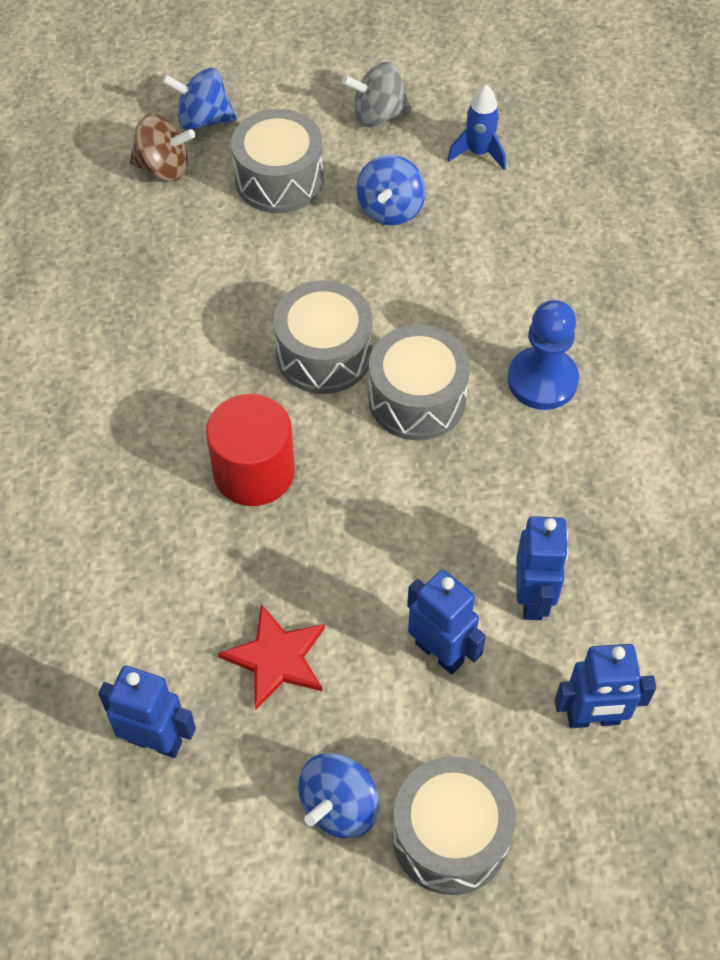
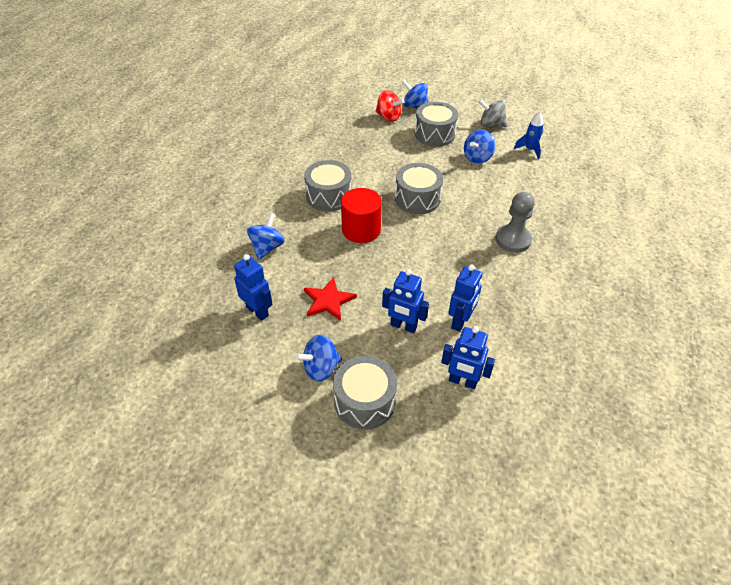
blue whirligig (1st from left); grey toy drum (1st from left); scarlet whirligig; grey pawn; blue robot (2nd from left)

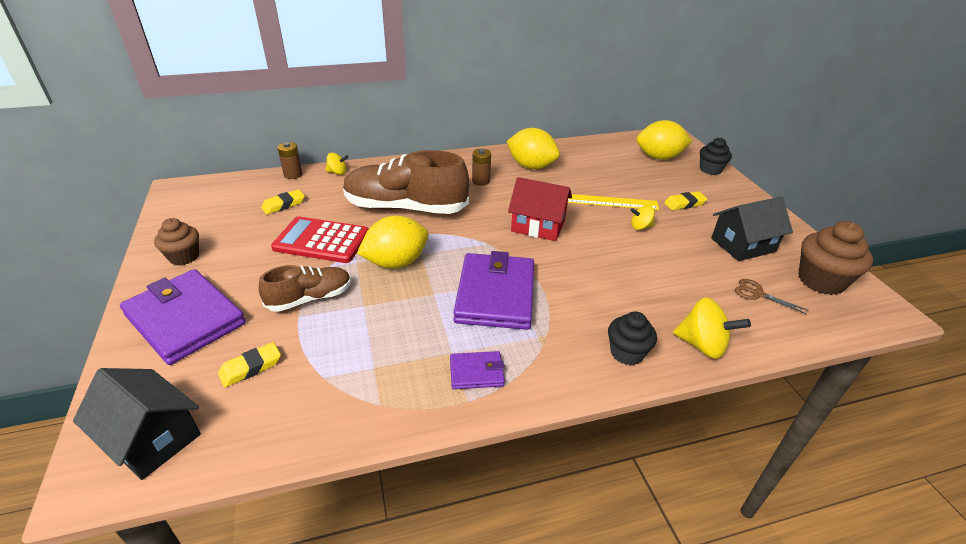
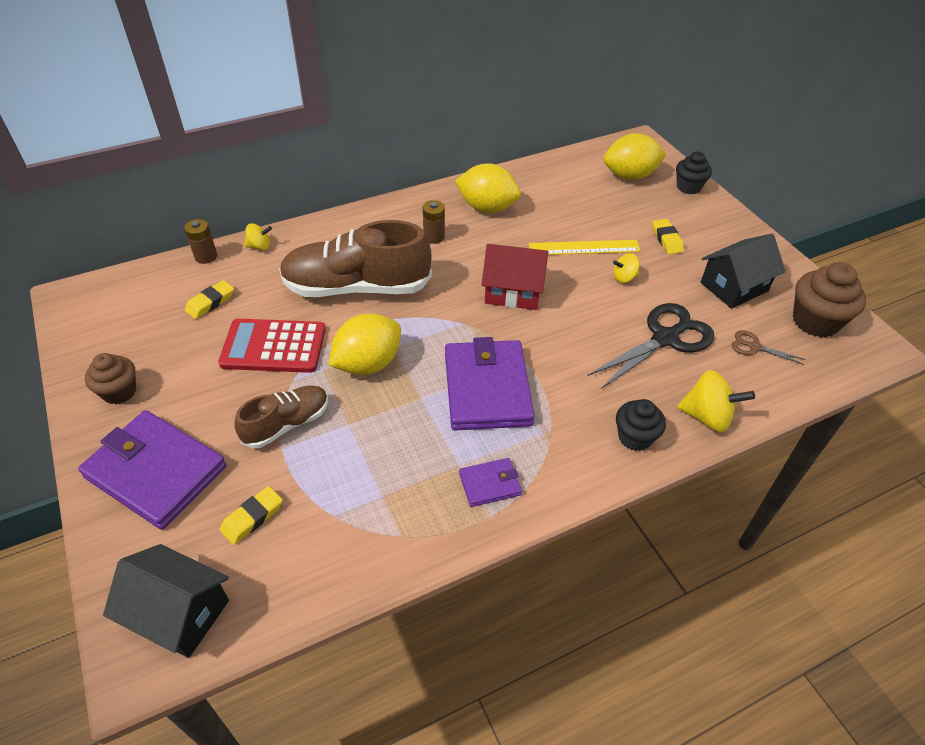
ebony shears; bright yellow pencil eraser (3rd from left)

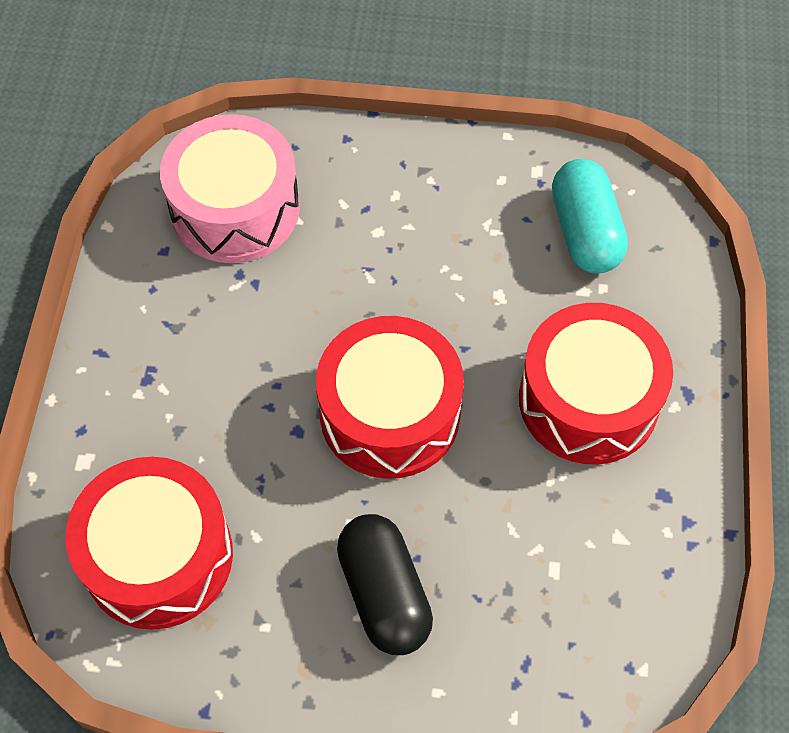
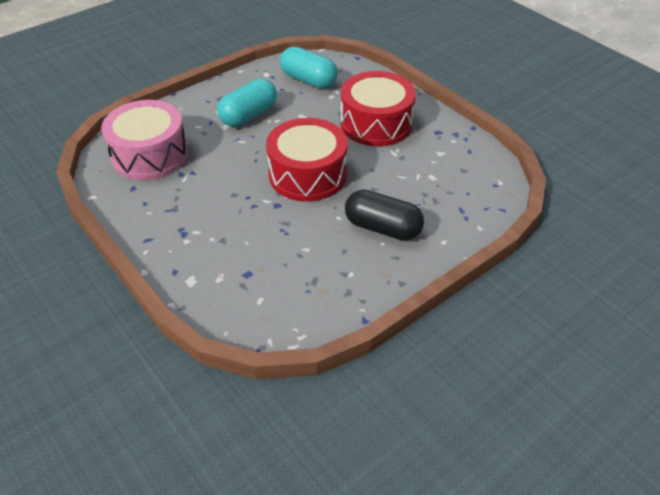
scarlet toy drum (1st from left in the first image); turquoise pill shape (1st from left)

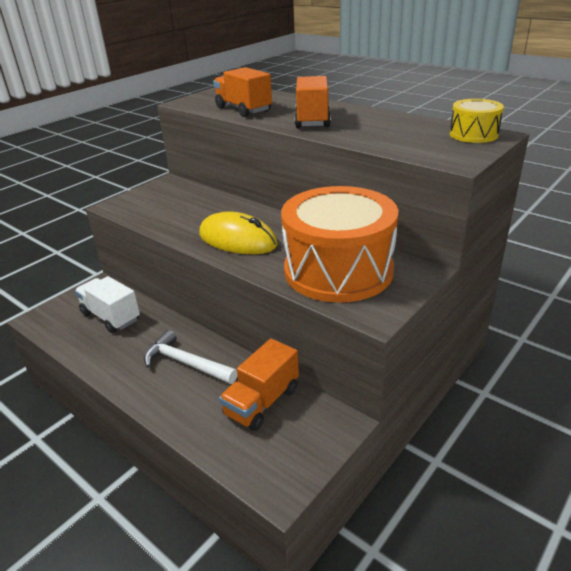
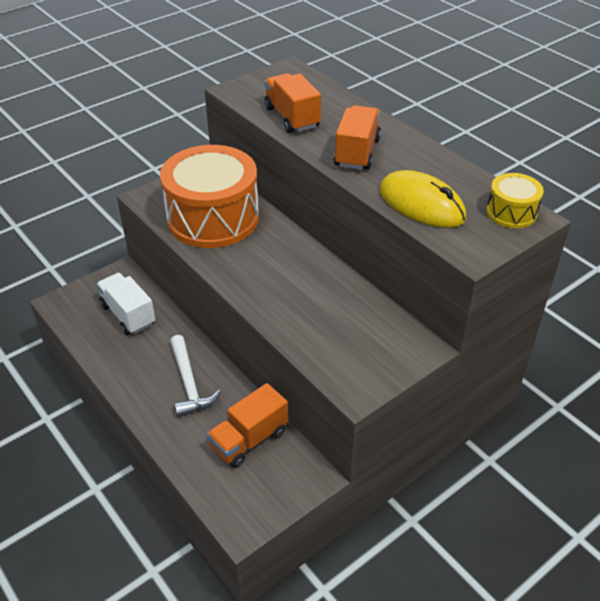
bright yellow mouse; orange toy drum; snow-white hammer

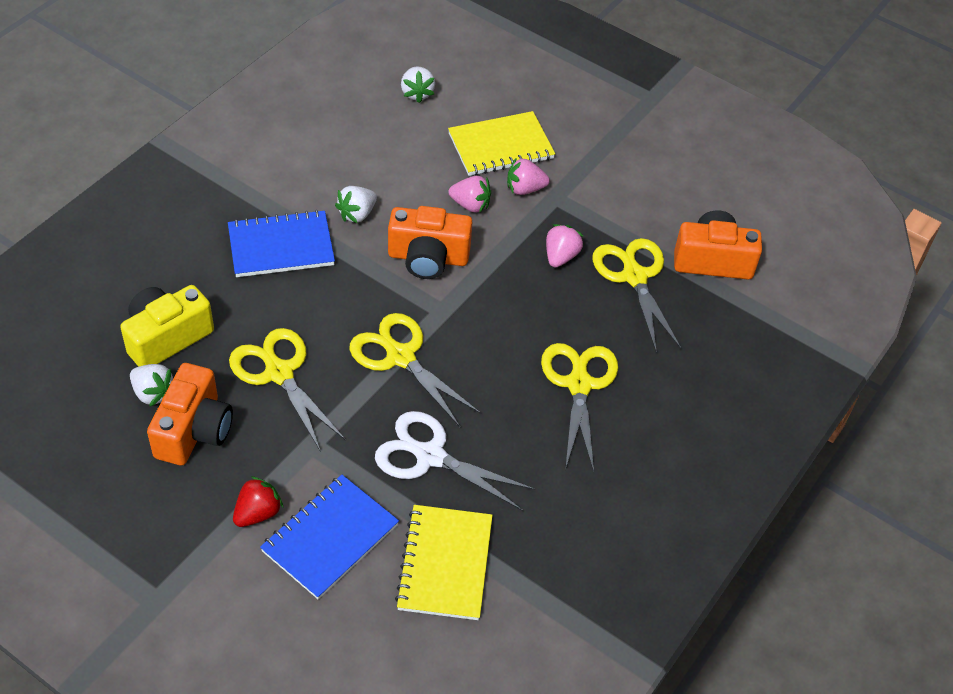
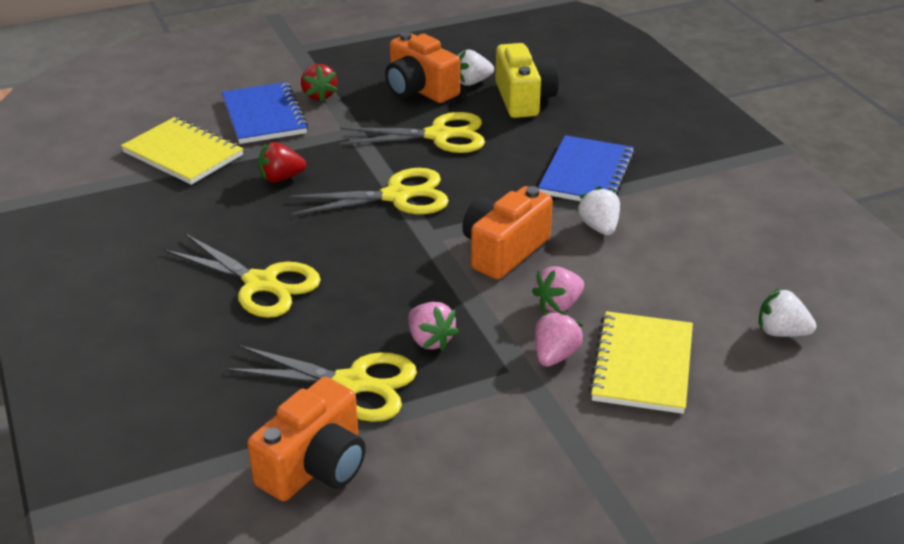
scarlet toy strawberry (1st from left)

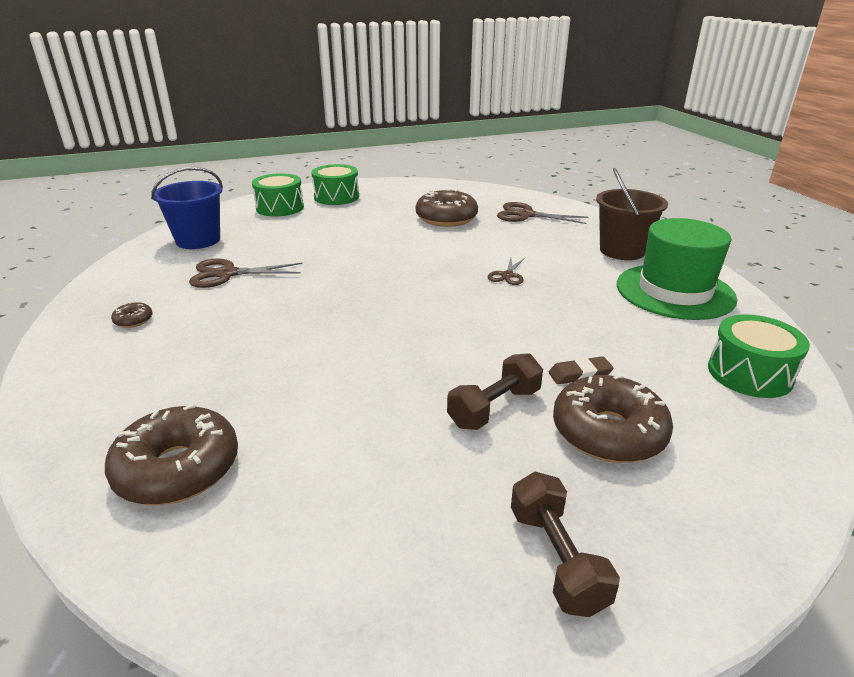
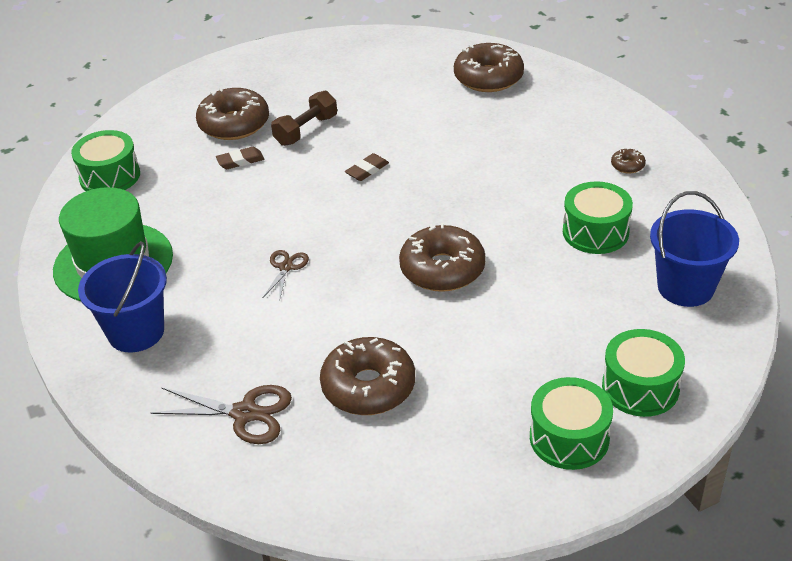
dark brown dumbbell (2nd from left in the first image); dark brown pencil eraser (2nd from left); dark brown donut (3rd from left); green toy drum (3rd from left); blue pail (1st from left)

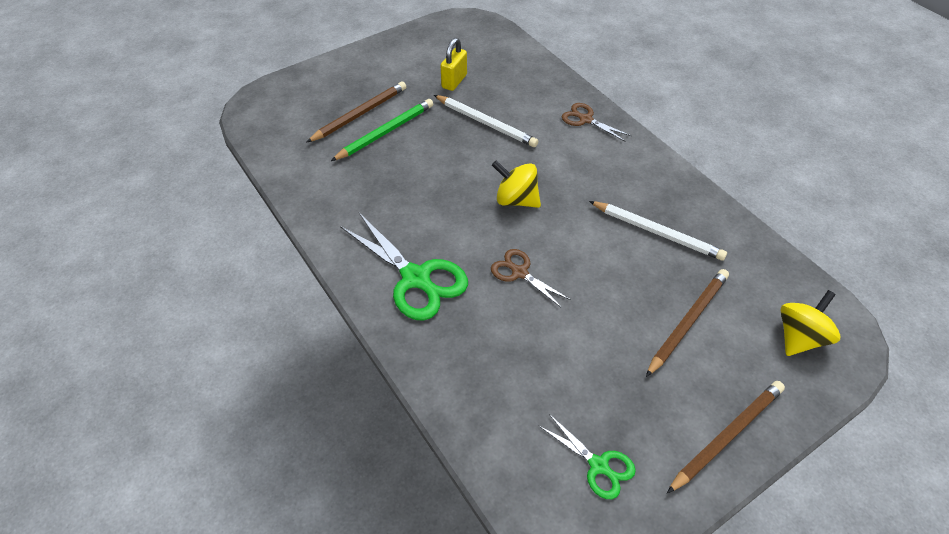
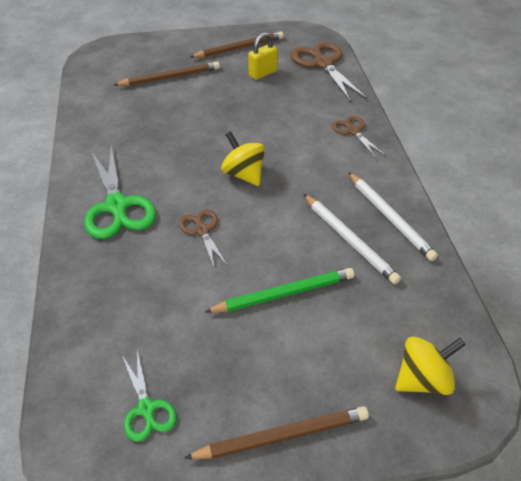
dark brown shears (2nd from left); green pencil; snow-white pencil (2nd from left); dark brown pencil (2nd from left)

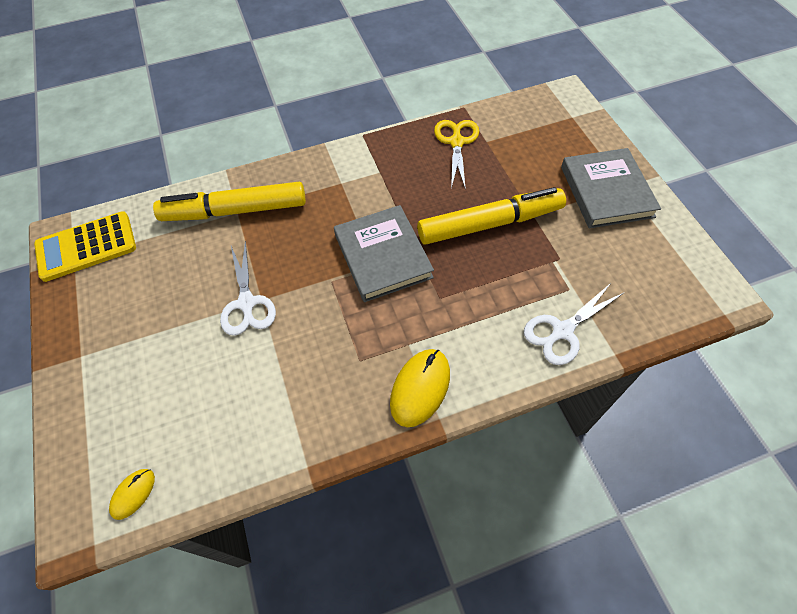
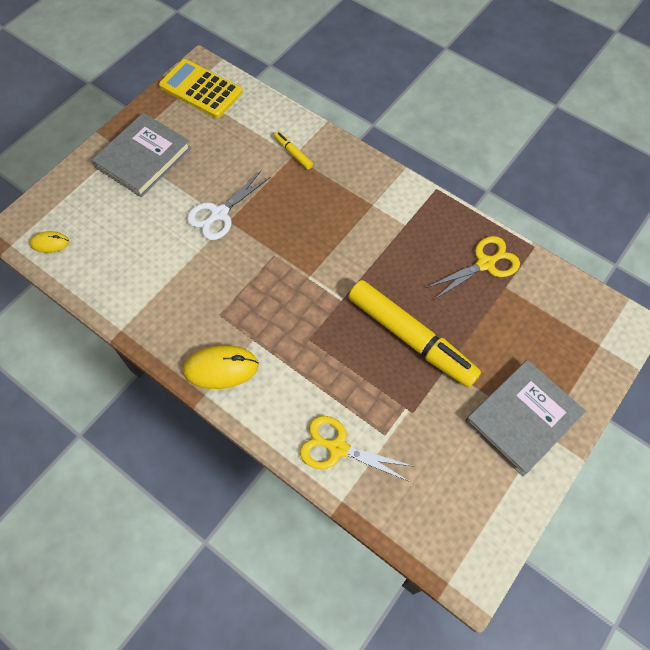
grey book (1st from left); bright yellow shears (1st from left); bright yellow felt pen (1st from left)

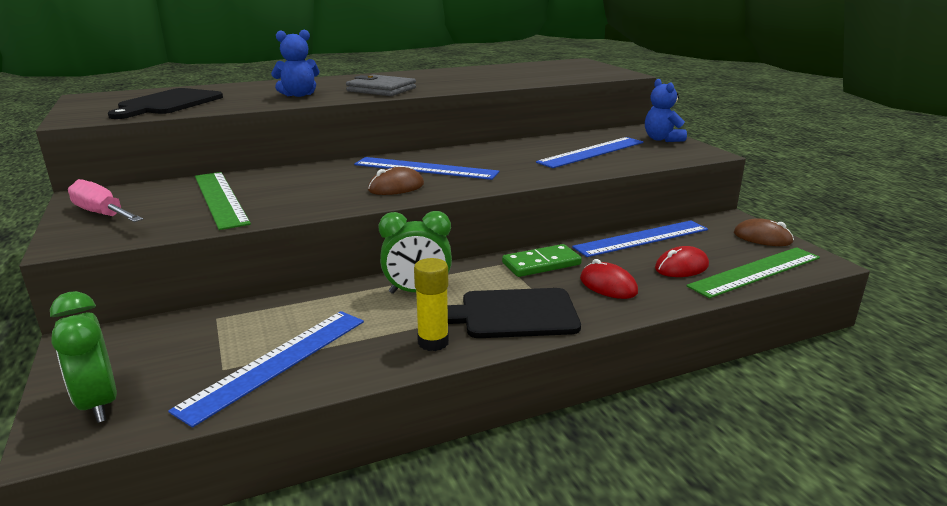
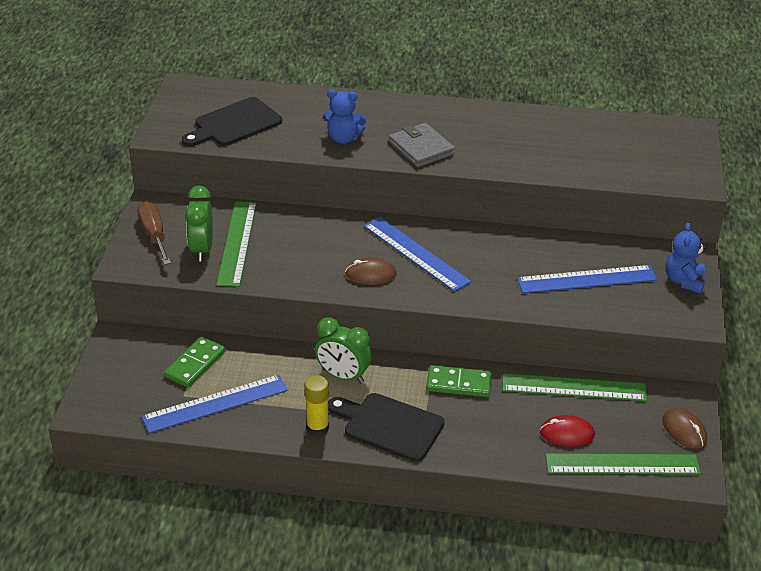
scarlet mouse (1st from left in the first image); green domino tile (1st from left); green alarm clock (1st from left); dark brown flat screwdriver; green ruler (2nd from left)

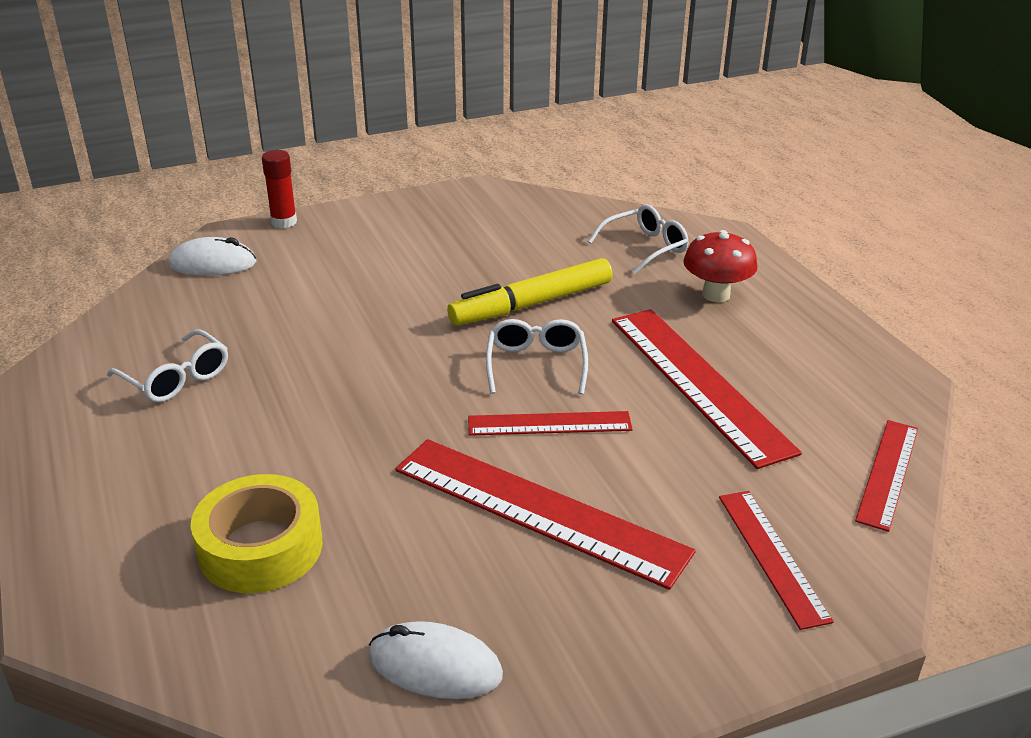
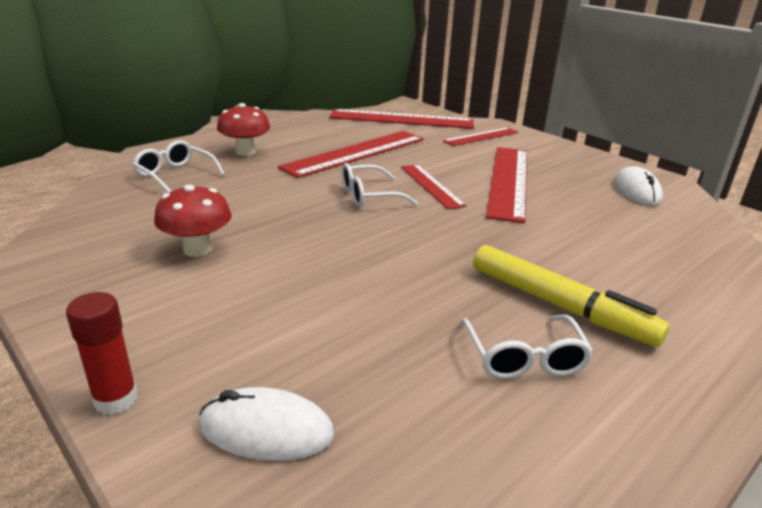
bright yellow tape; scarlet toadstool (1st from left); bright yellow felt pen; snow-white glasses (3rd from left); snow-white mouse (1st from left); scarlet ruler (2nd from left)

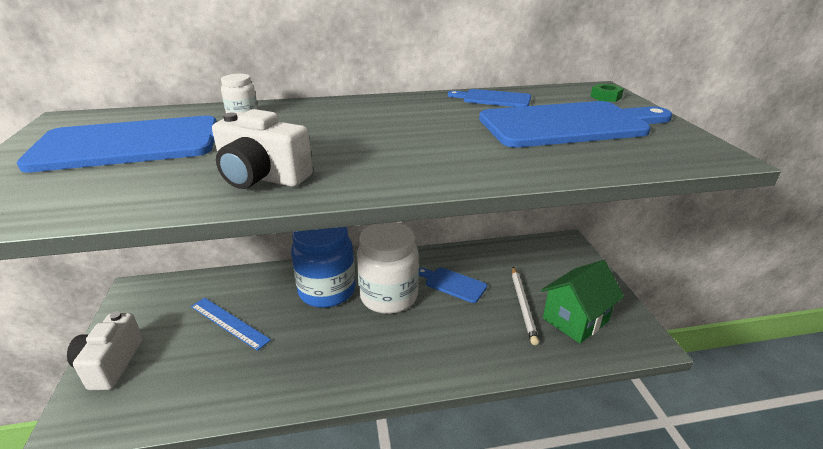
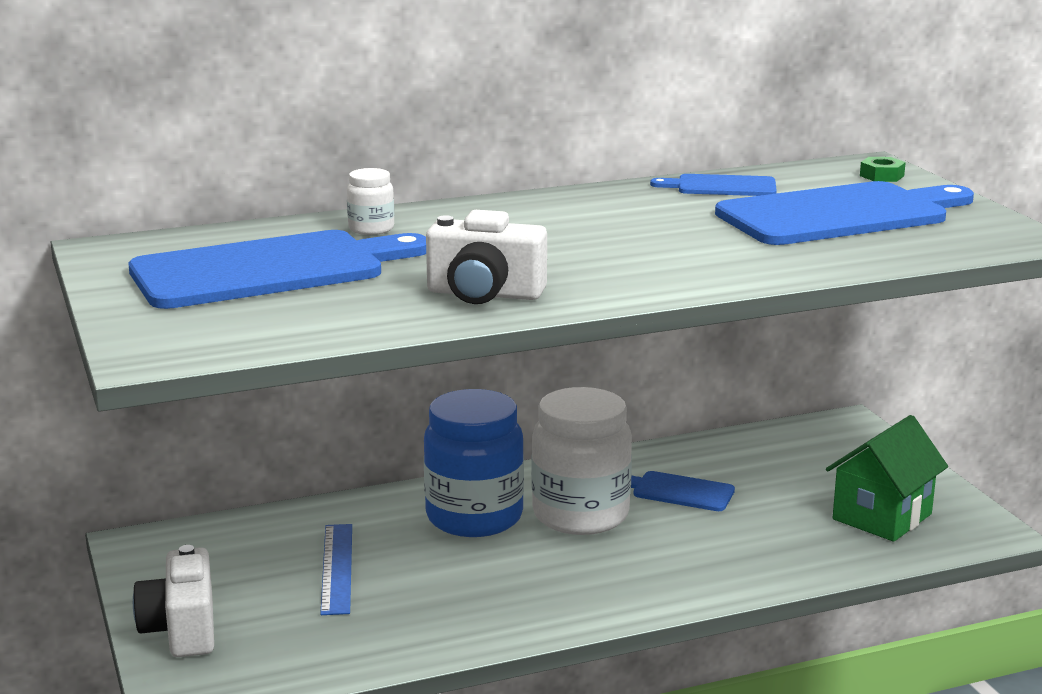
snow-white pencil; blue ruler

